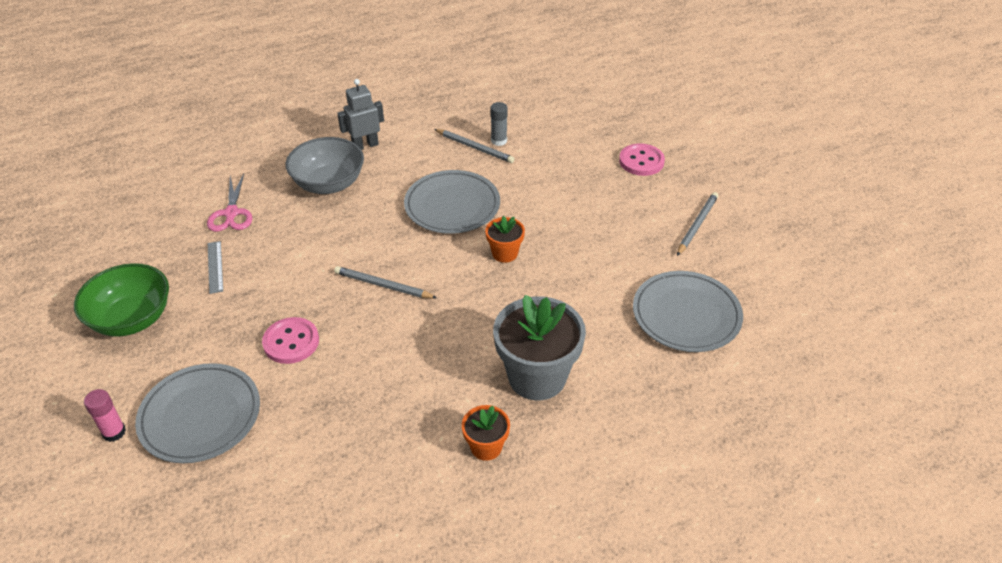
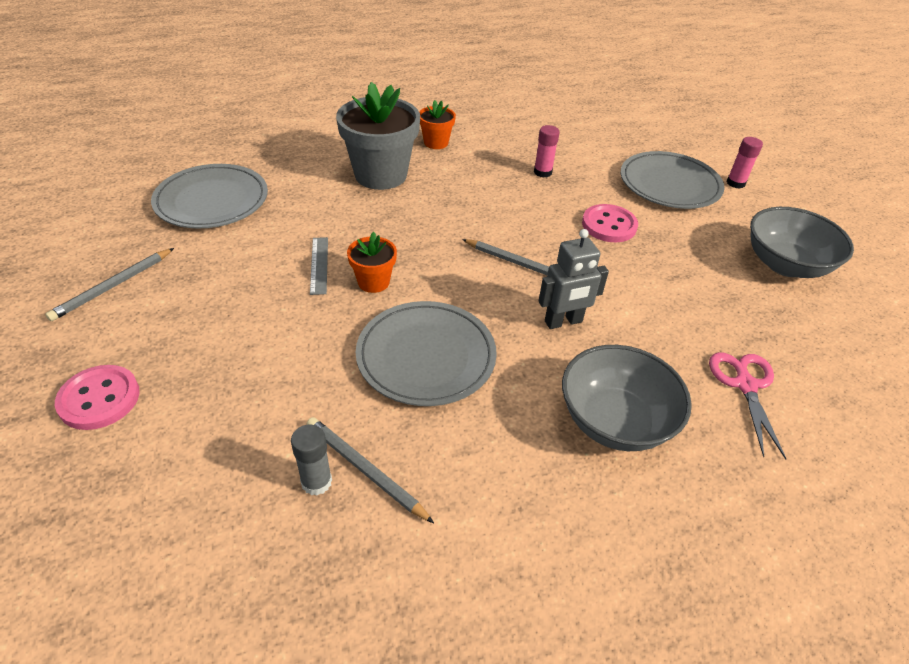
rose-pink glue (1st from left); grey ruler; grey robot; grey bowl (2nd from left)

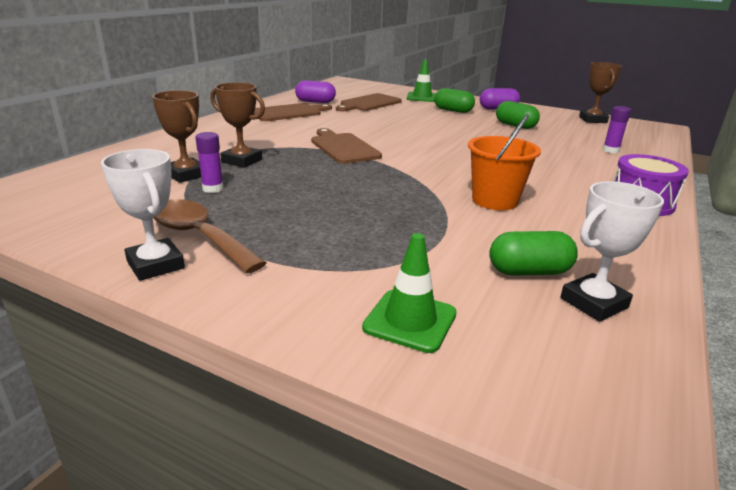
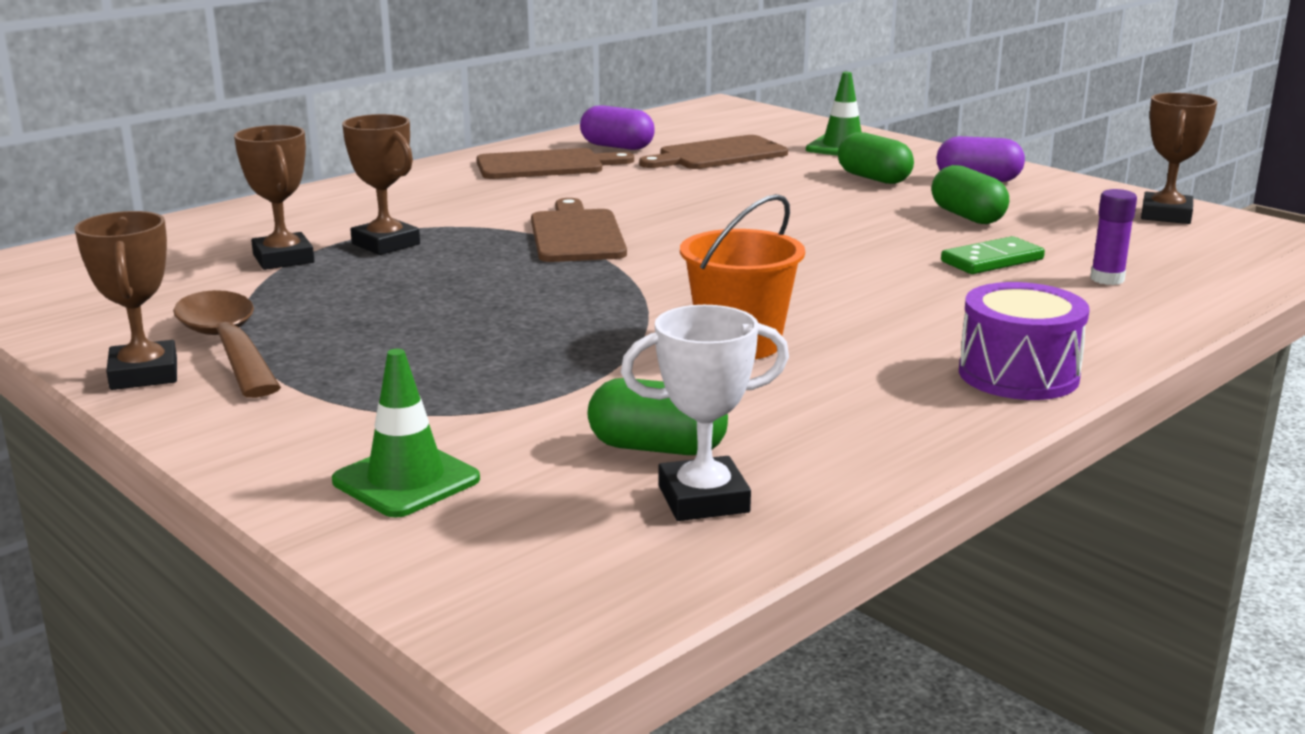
royal purple glue (1st from left in the first image); green domino tile; dark brown award cup (1st from left)

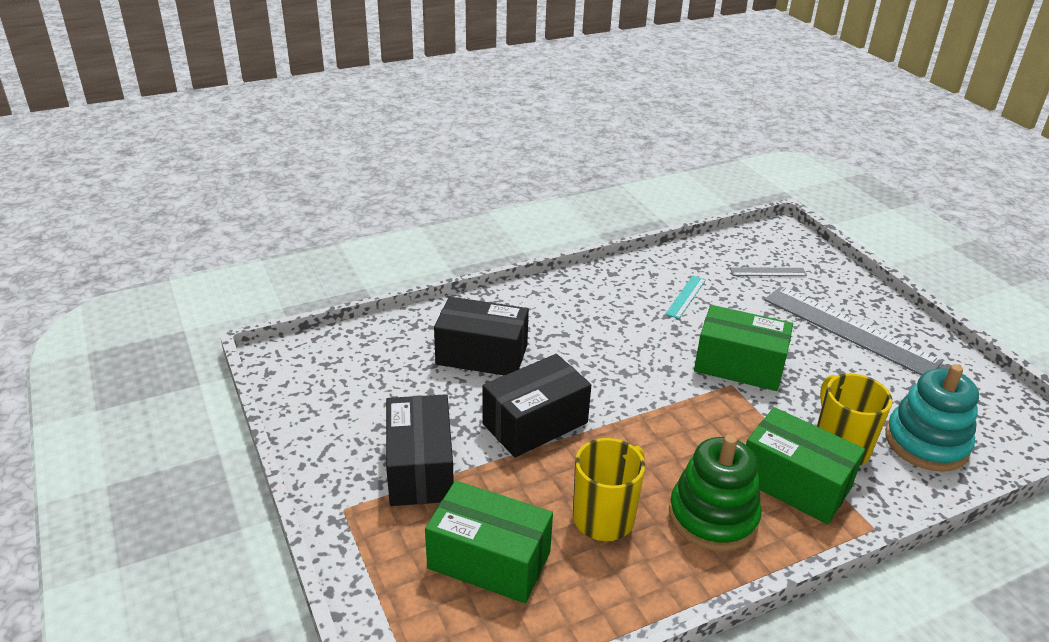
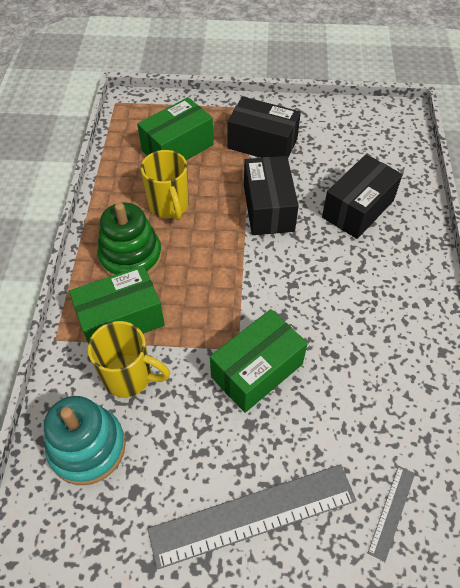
turquoise ruler

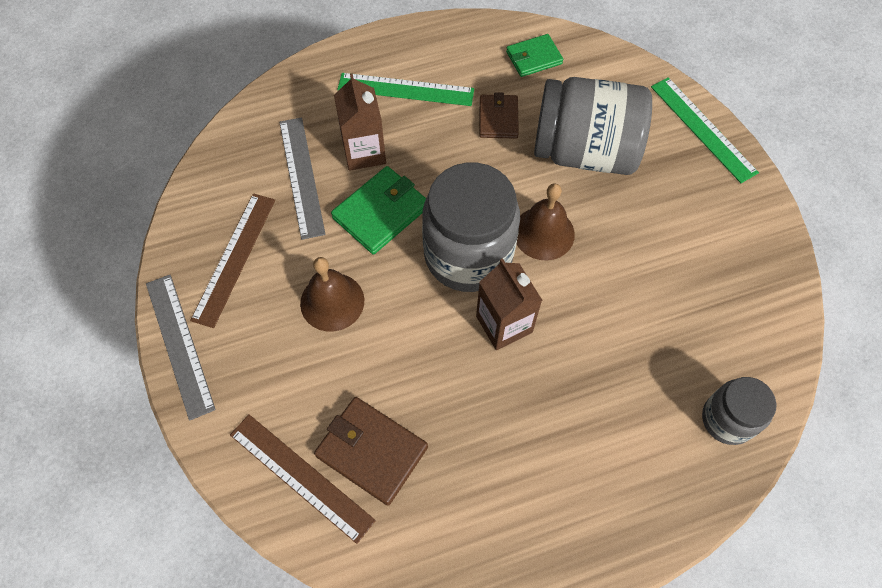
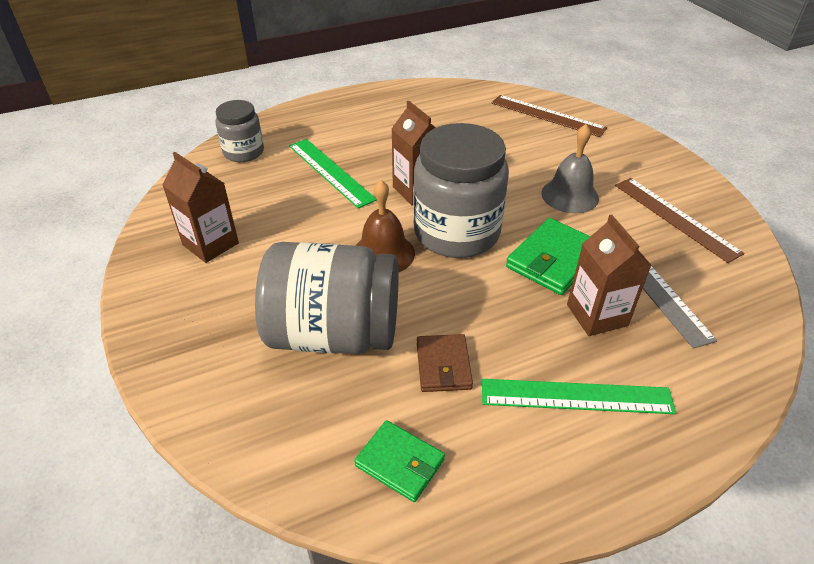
grey ruler (1st from left in the first image); dark brown wallet (1st from left in the first image); dark brown carton (1st from left); green ruler (1st from left); grey bell; dark brown ruler (2nd from left); green wallet (1st from left)

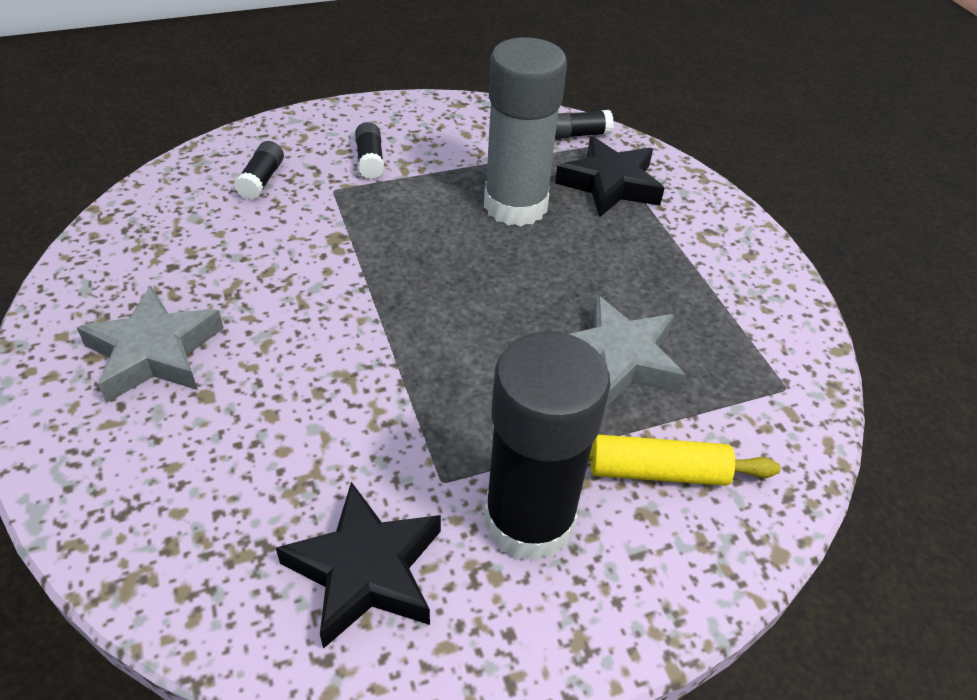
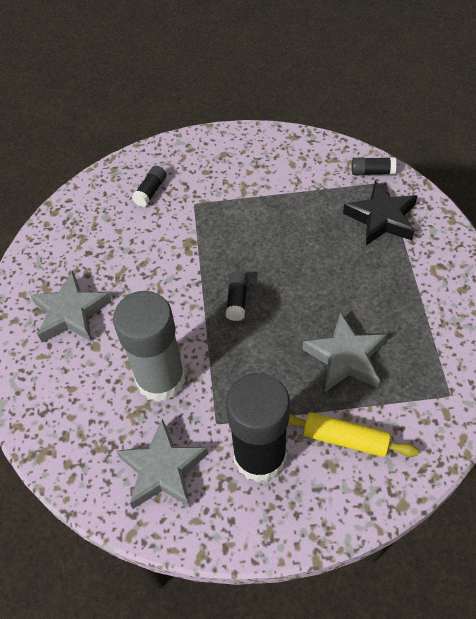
ebony glue (2nd from left); grey glue; grey five-pointed star (2nd from left)

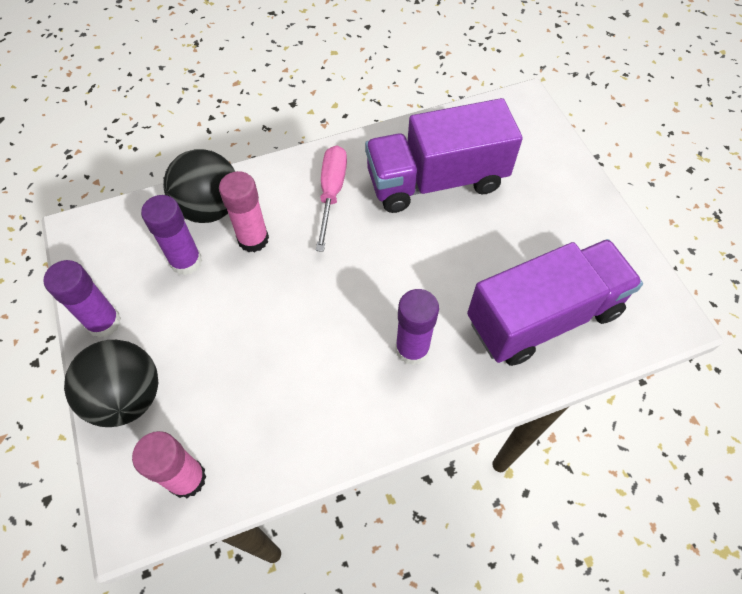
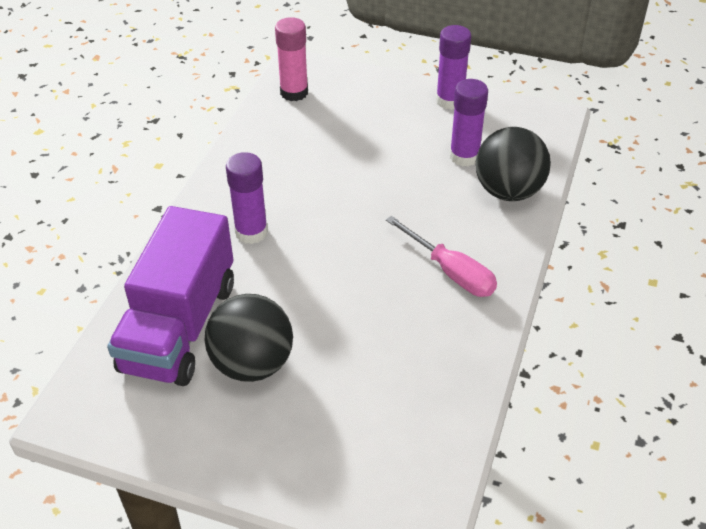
rose-pink glue (2nd from left in the first image); royal purple lorry (1st from left in the first image); ebony ball (1st from left)

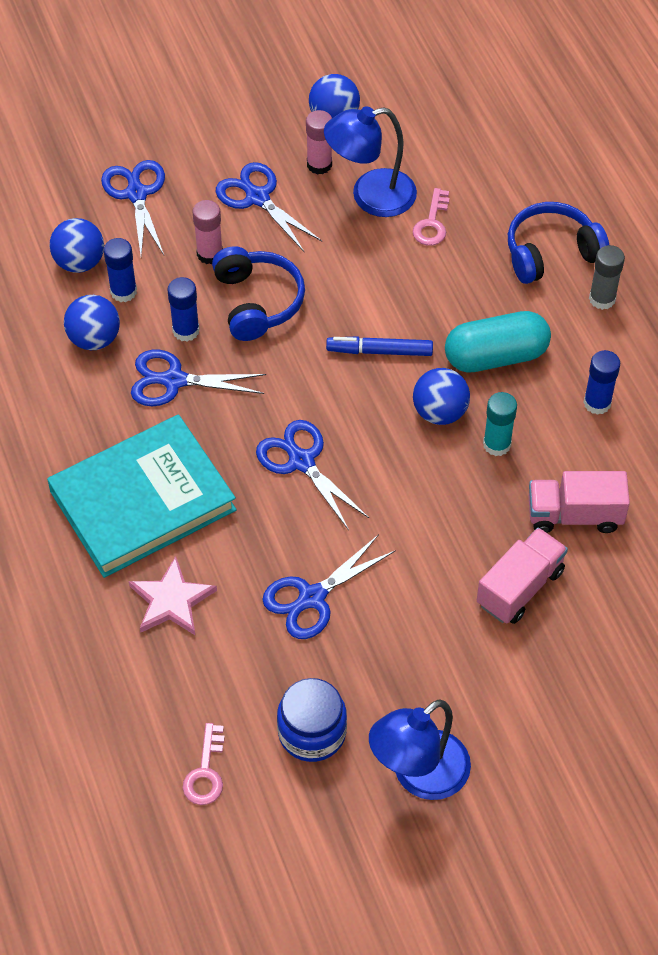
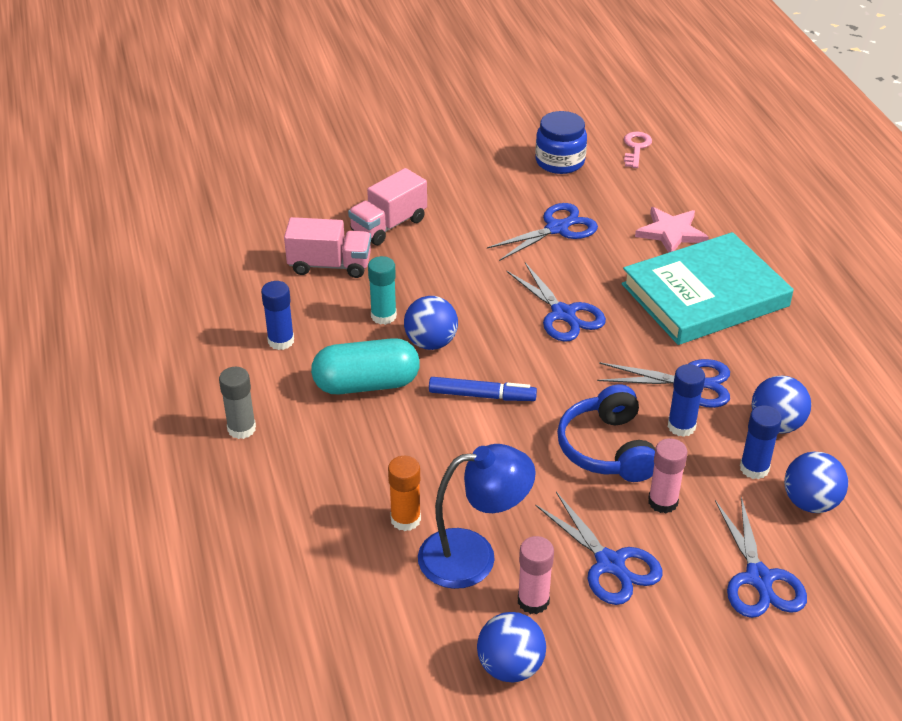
blue lamp (2nd from left in the first image); blue headset (2nd from left in the first image); orange glue

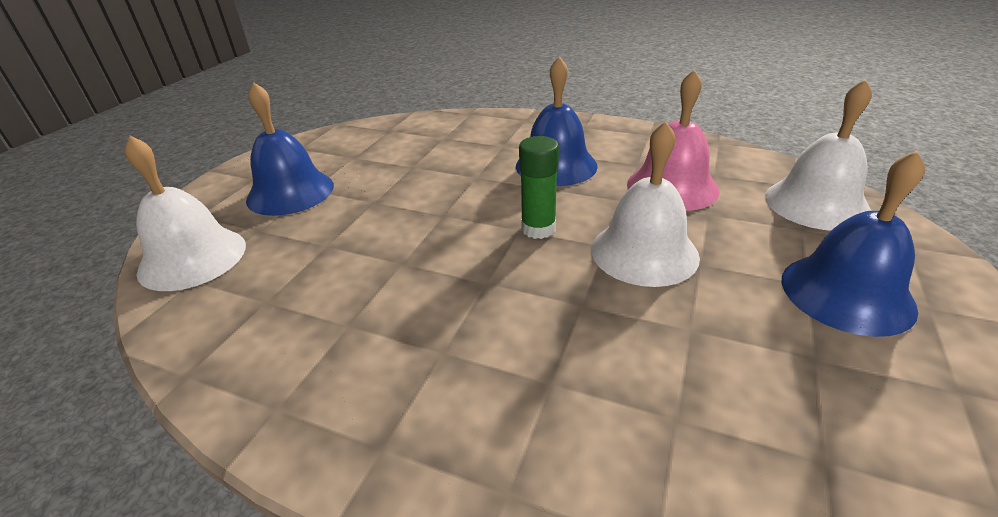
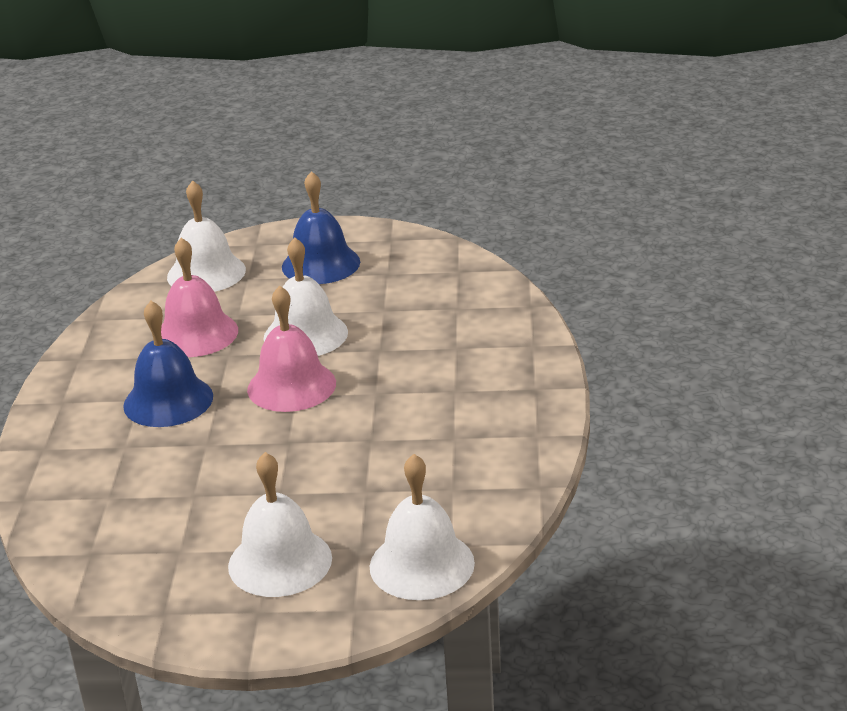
rose-pink bell (2nd from left); snow-white bell (2nd from left)

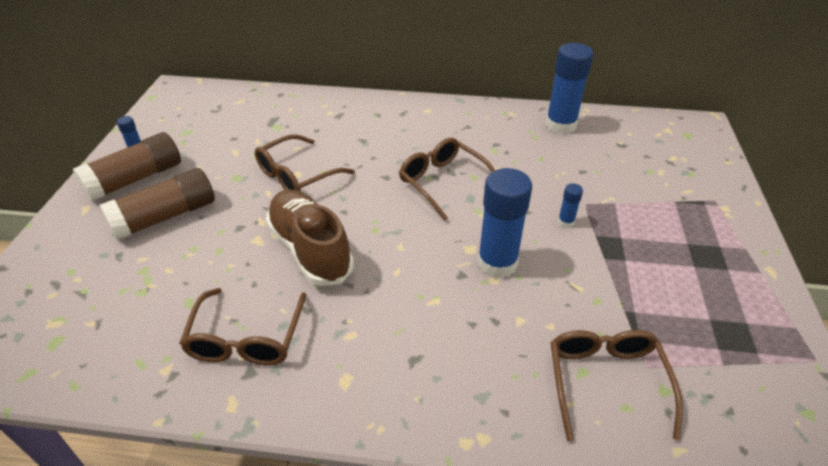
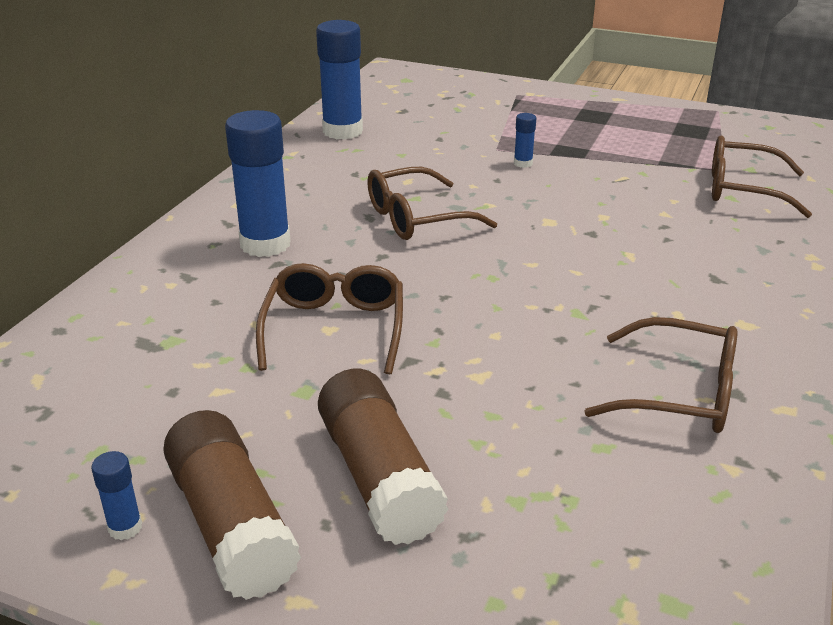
dark brown lace-up shoe; blue glue (2nd from left); dark brown glasses (1st from left)

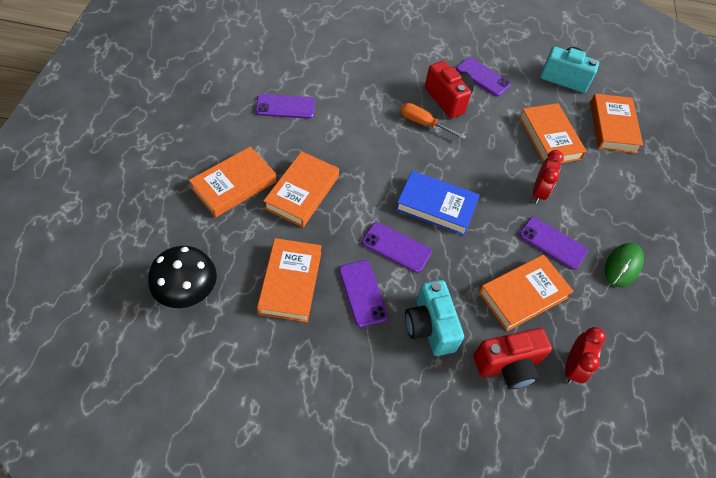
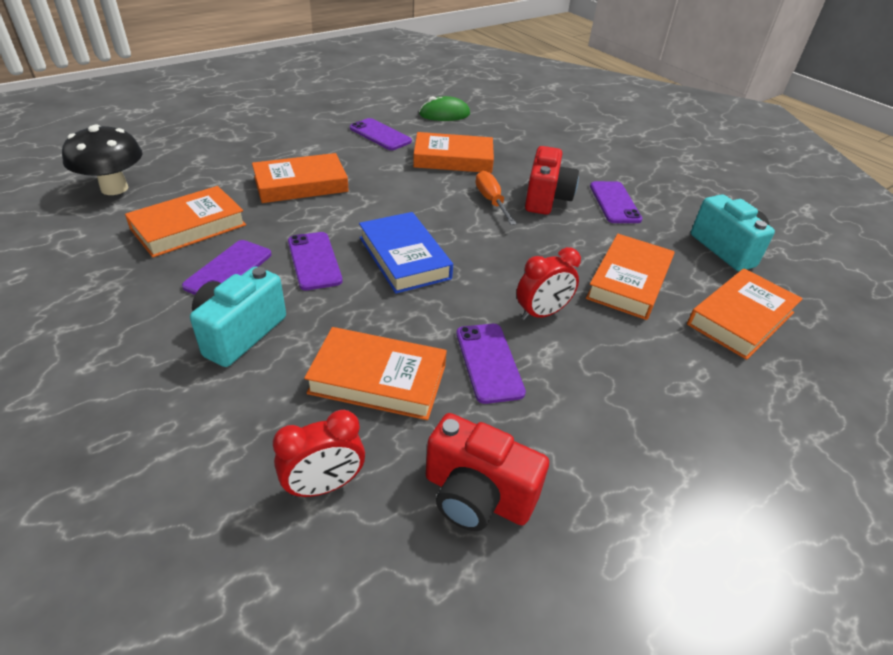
orange book (4th from left); scarlet camera (1st from left); green mouse

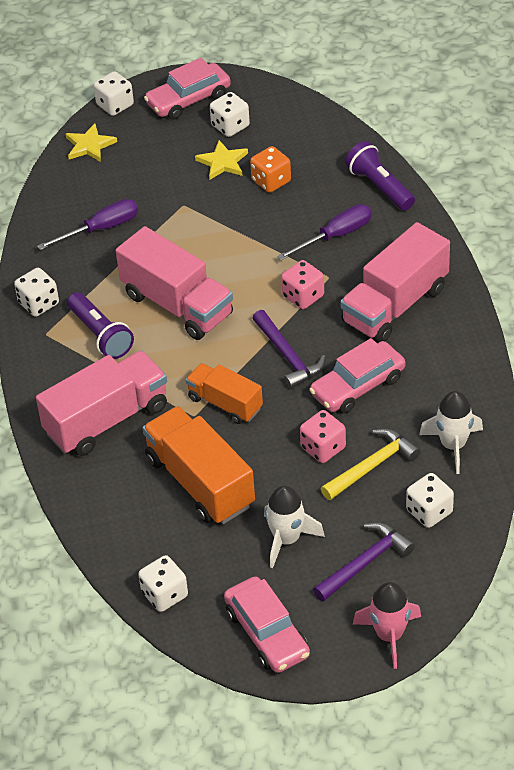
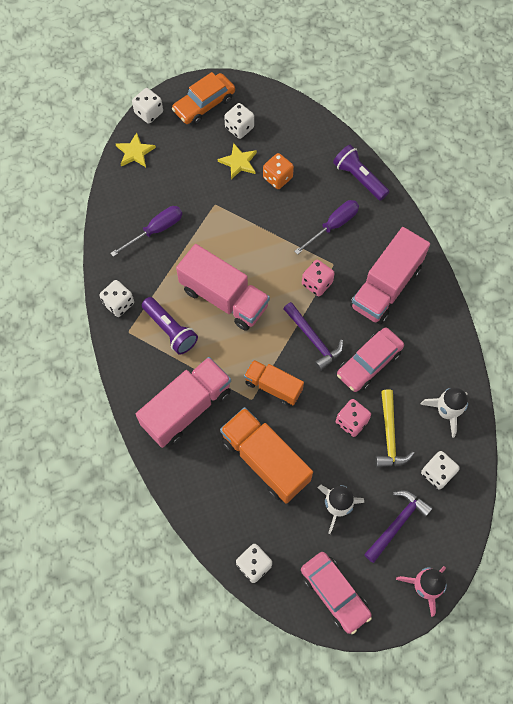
orange automobile; bright yellow hammer

